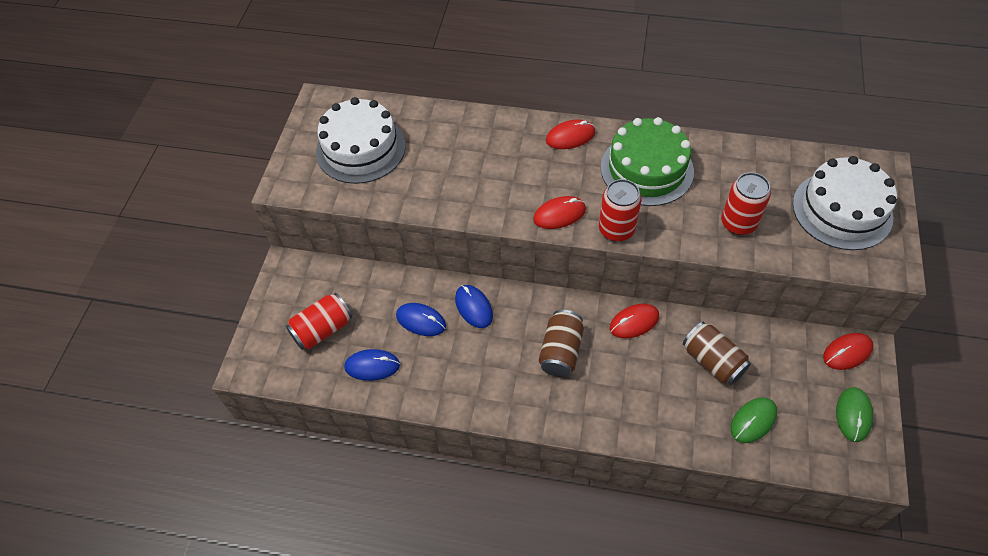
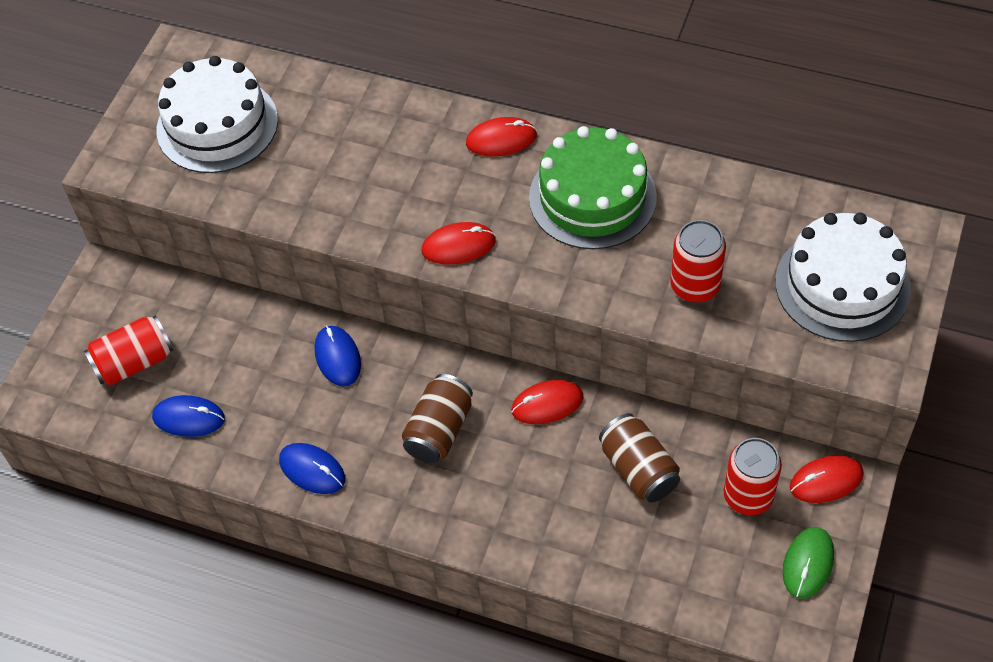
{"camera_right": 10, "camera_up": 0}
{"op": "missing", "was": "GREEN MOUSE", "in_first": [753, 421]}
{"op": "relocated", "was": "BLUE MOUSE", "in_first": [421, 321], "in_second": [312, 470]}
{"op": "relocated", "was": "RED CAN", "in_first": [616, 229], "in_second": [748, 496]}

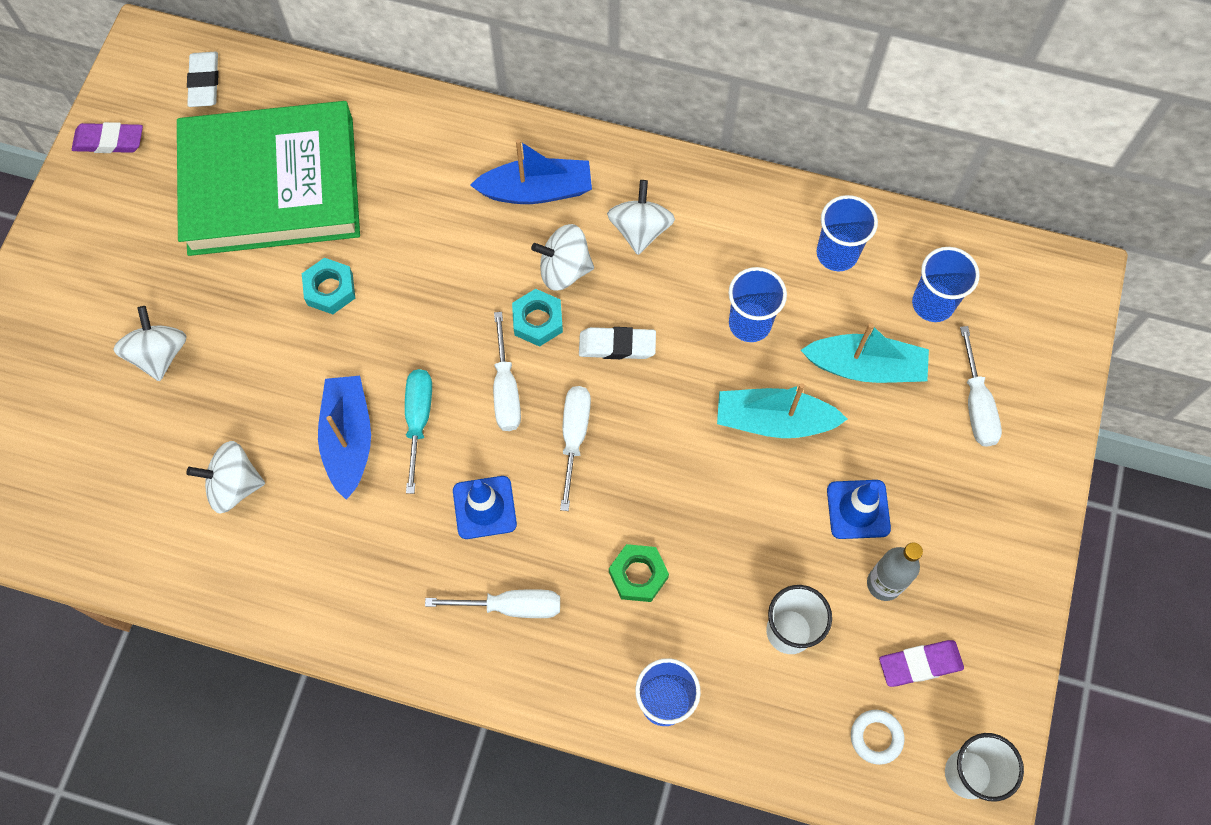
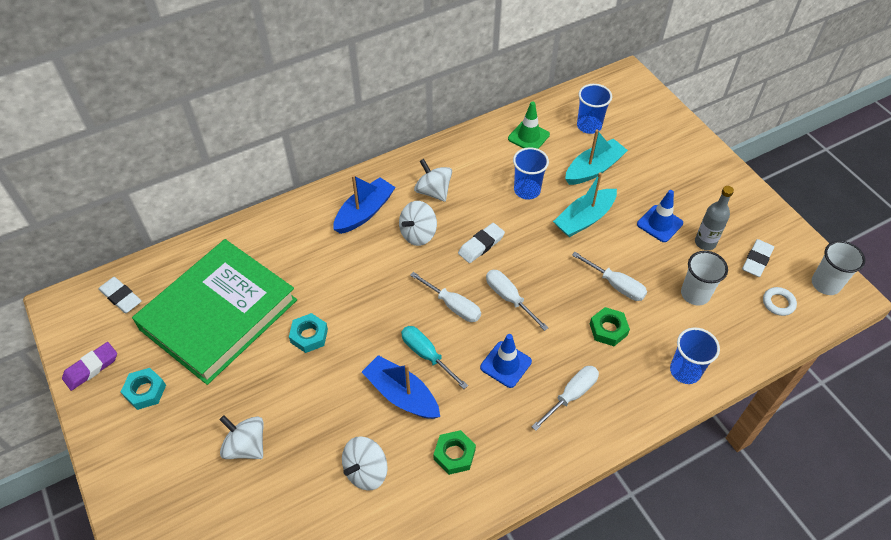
{"camera_right": -45, "camera_up": -15}
{"op": "appeared", "now": "GREEN NUT", "in_second": [454, 454]}
{"op": "relocated", "was": "TURQUOISE NUT", "in_first": [537, 321], "in_second": [145, 391]}
{"op": "relocated", "was": "WHITE SCREWDRIVER", "in_first": [976, 404], "in_second": [615, 285]}
{"op": "exchanged", "was": "BLUE CUP", "now": "GREEN TRAFFIC CONE", "in_first": [837, 253], "in_second": [528, 136]}
{"op": "colour", "was": "PURPLE ERASER", "now": "WHITE ERASER", "in_first": [920, 664], "in_second": [756, 260]}

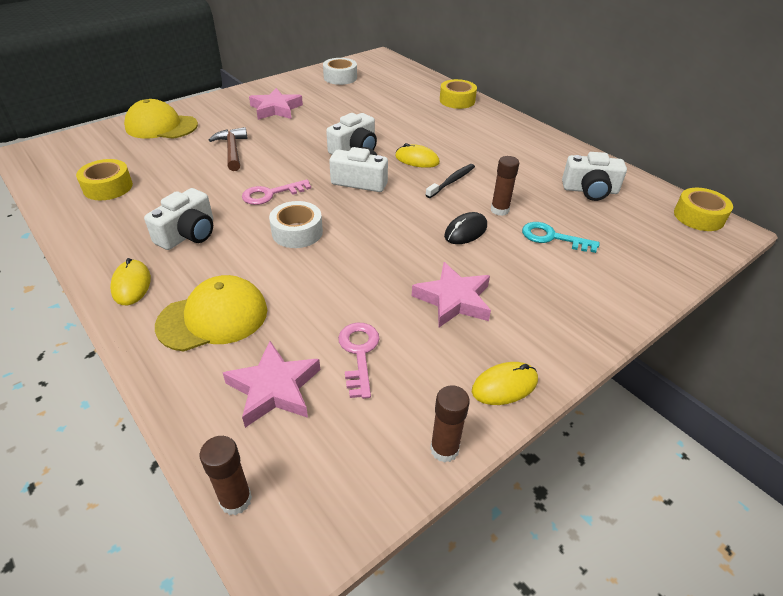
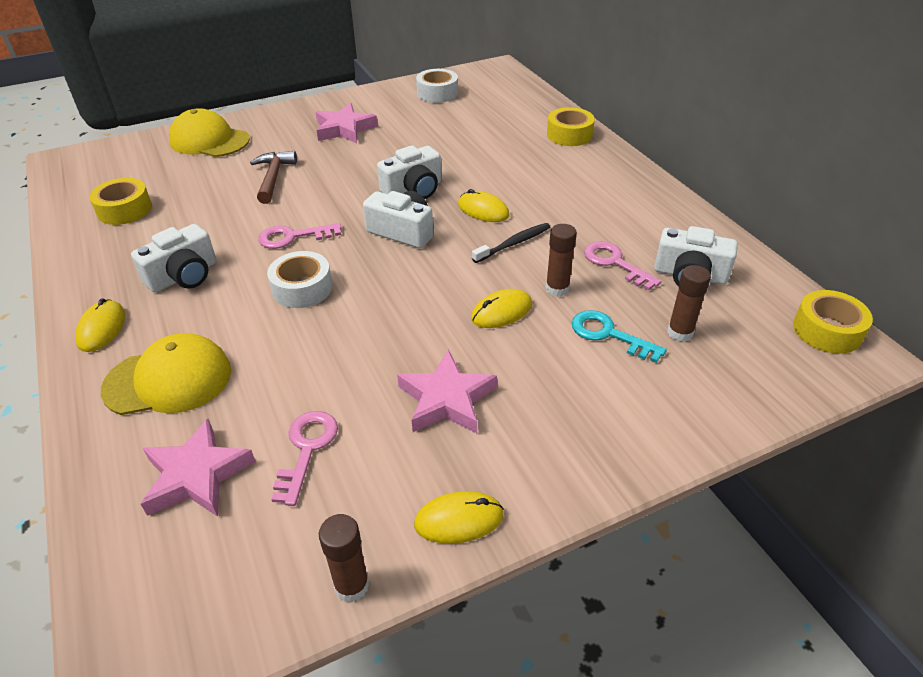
{"camera_right": 15, "camera_up": 0}
{"op": "appeared", "now": "PINK KEY", "in_second": [614, 263]}
{"op": "relocated", "was": "BROWN GLUE STICK", "in_first": [236, 500], "in_second": [680, 333]}
{"op": "colour", "was": "BLACK MOUSE", "now": "YELLOW MOUSE", "in_first": [466, 231], "in_second": [501, 312]}

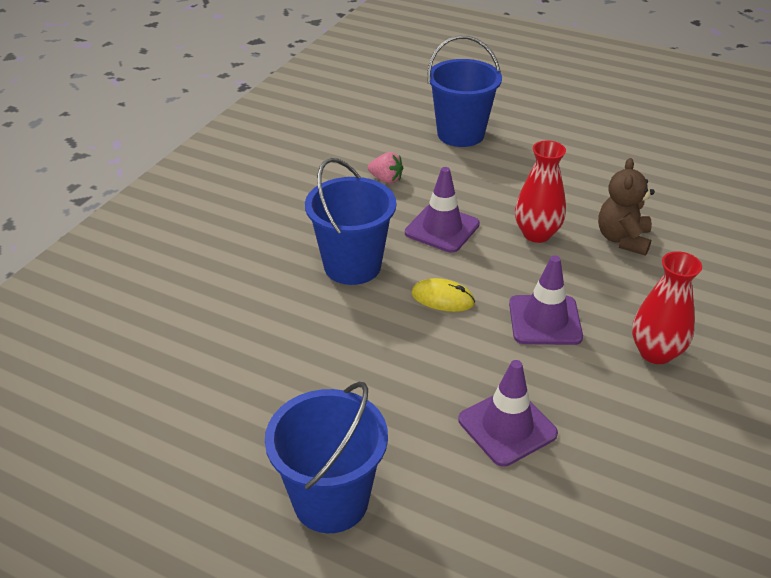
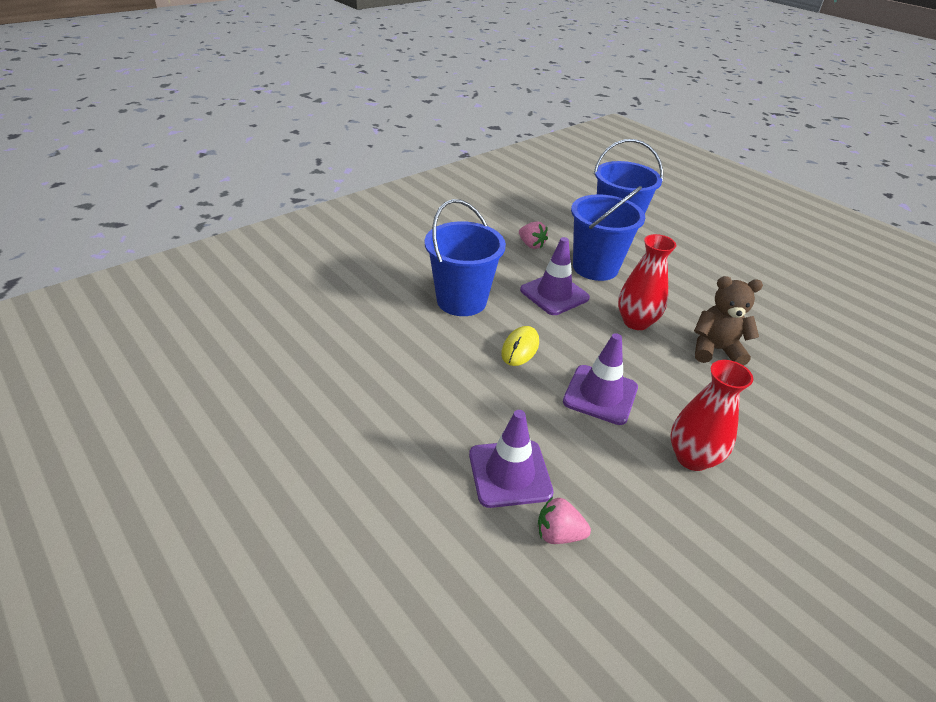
{"camera_right": 20, "camera_up": 0}
{"op": "appeared", "now": "PINK STRAWBERRY", "in_second": [558, 534]}
{"op": "relocated", "was": "BLUE BUCKET", "in_first": [331, 500], "in_second": [595, 267]}
{"op": "spun", "was": "YELLOW MOUSE", "in_first": [443, 298], "in_second": [520, 348], "clockwise": 75}
{"op": "spun", "was": "BROWN TEDDY BEAR", "in_first": [622, 239], "in_second": [715, 350], "clockwise": 60}

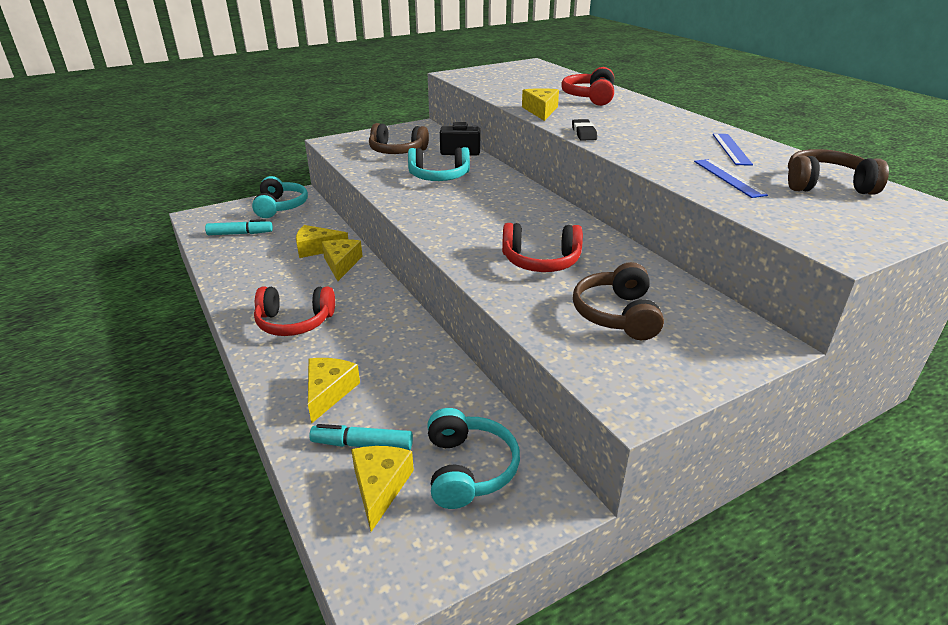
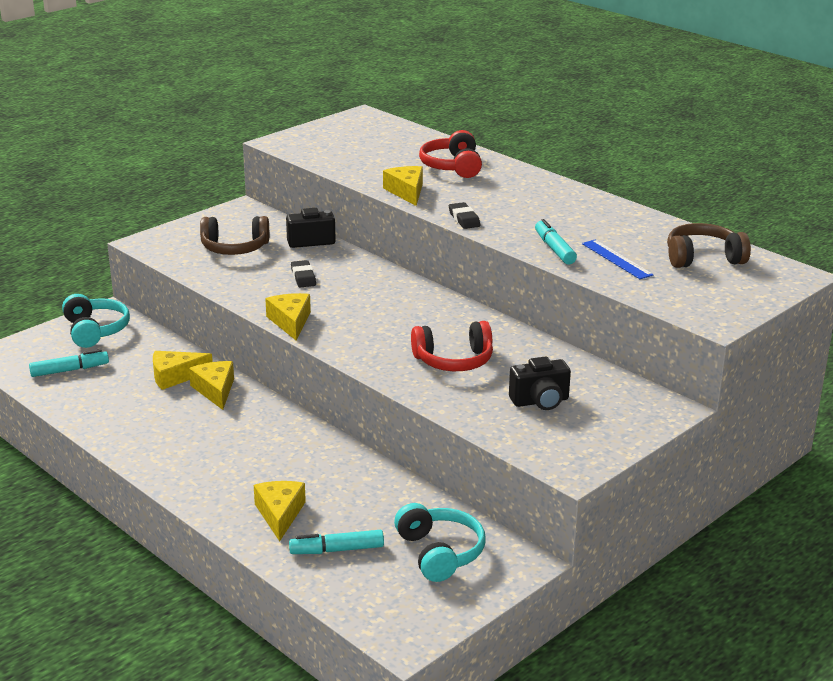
{"camera_right": -15, "camera_up": -5}
{"op": "missing", "was": "RED HEADPHONES", "in_first": [295, 322]}
{"op": "missing", "was": "BLUE RULER", "in_first": [731, 149]}
{"op": "appeared", "now": "TURQUOISE MARKER", "in_second": [554, 249]}
{"op": "relocated", "was": "YELLOW CHEESE", "in_first": [380, 487], "in_second": [290, 322]}
{"op": "exchanged", "was": "TURQUOISE HEADPHONES", "now": "BLACK ERASER", "in_first": [439, 177], "in_second": [303, 277]}
{"op": "exchanged", "was": "BROWN HEADPHONES", "now": "BLACK CAMERA", "in_first": [617, 315], "in_second": [540, 401]}

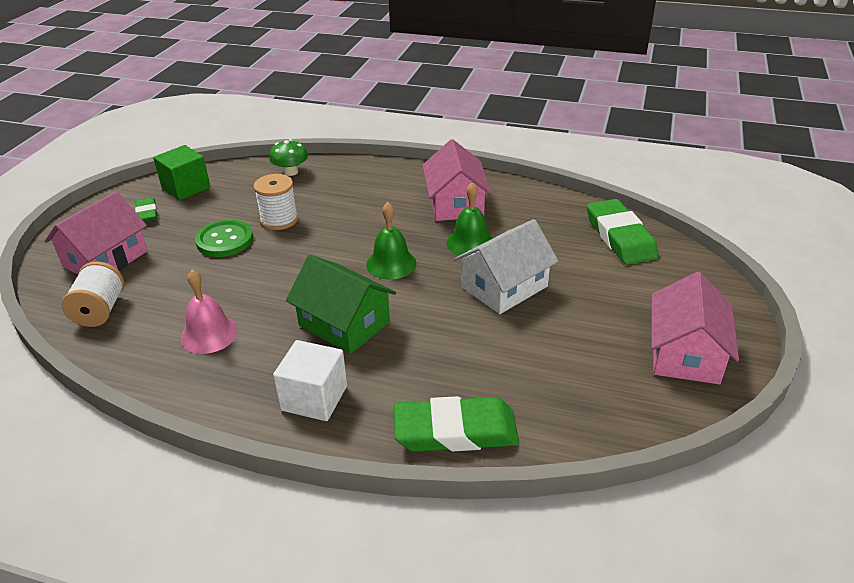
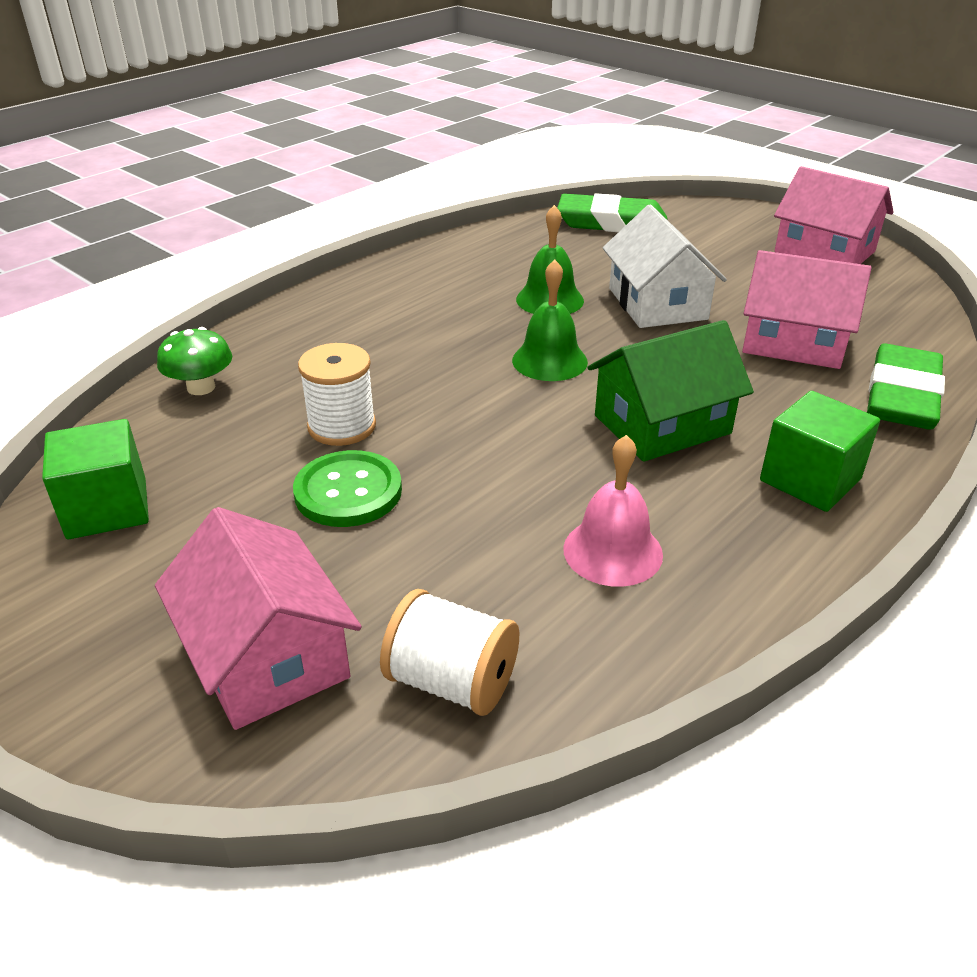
{"camera_right": -65, "camera_up": 0}
{"op": "missing", "was": "GREEN ERASER", "in_first": [147, 213]}
{"op": "relocated", "was": "PINK HOUSE", "in_first": [455, 204], "in_second": [794, 342]}
{"op": "colour", "was": "WHITE CUBE", "now": "GREEN CUBE", "in_first": [314, 398], "in_second": [810, 480]}

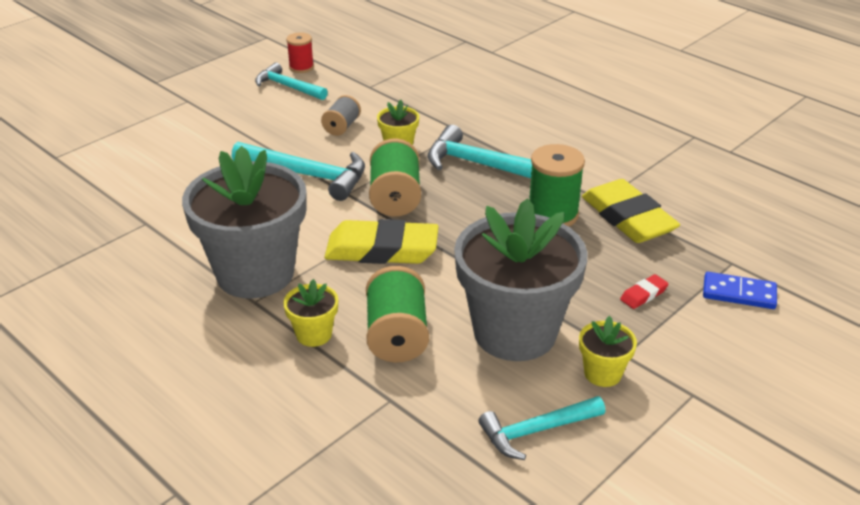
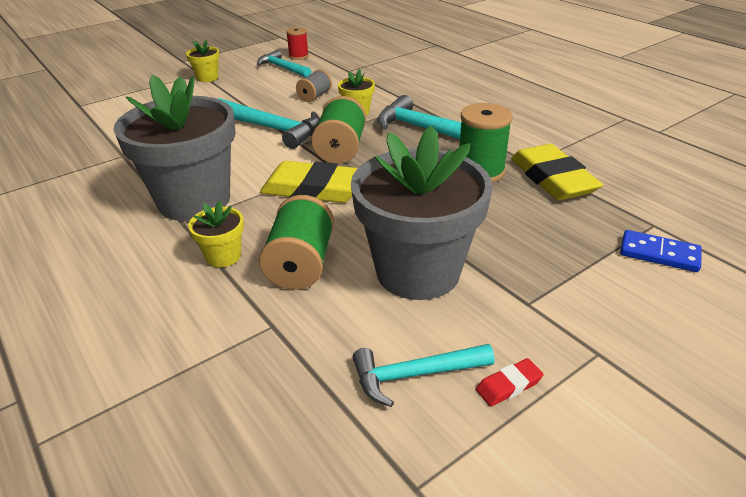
{"camera_right": 10, "camera_up": 0}
{"op": "relocated", "was": "YELLOW FLOWER POT", "in_first": [602, 373], "in_second": [207, 78]}
{"op": "relocated", "was": "RED ERASER", "in_first": [643, 294], "in_second": [508, 385]}

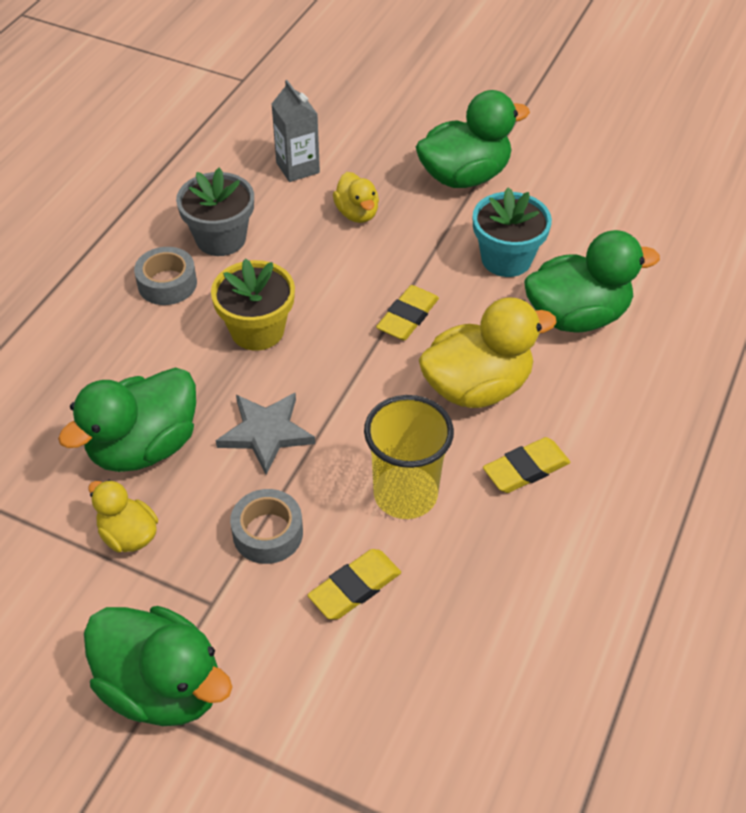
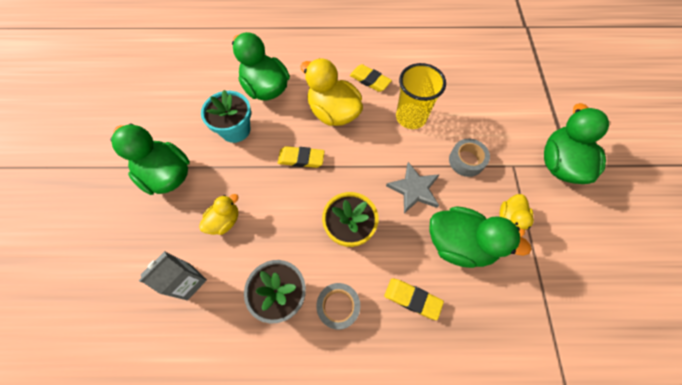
{"camera_right": -115, "camera_up": 15}
{"op": "relocated", "was": "YELLOW ERASER", "in_first": [355, 587], "in_second": [412, 299]}

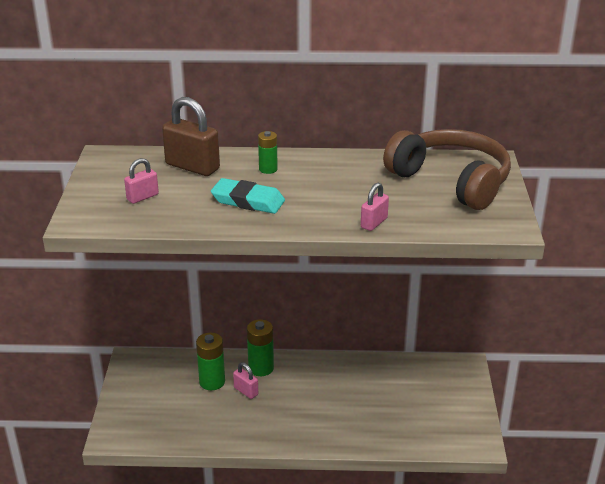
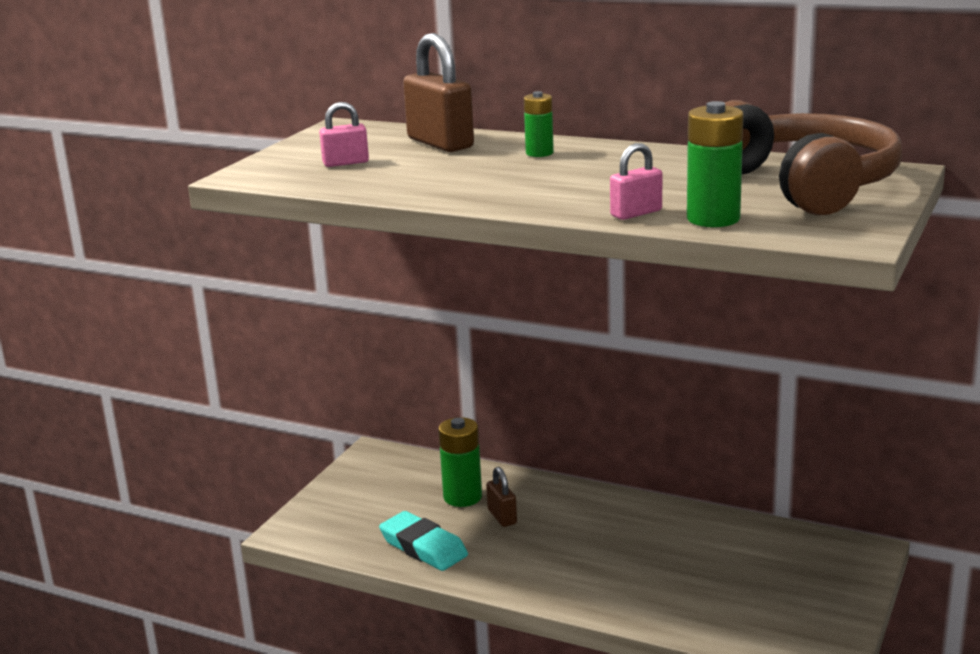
{"camera_right": 25, "camera_up": -10}
{"op": "relocated", "was": "TURQUOISE ERASER", "in_first": [248, 201], "in_second": [423, 547]}
{"op": "relocated", "was": "GREEN BATTERY", "in_first": [261, 368], "in_second": [713, 219]}
{"op": "colour", "was": "PINK PADLOCK", "now": "BROWN PADLOCK", "in_first": [246, 391], "in_second": [502, 517]}

